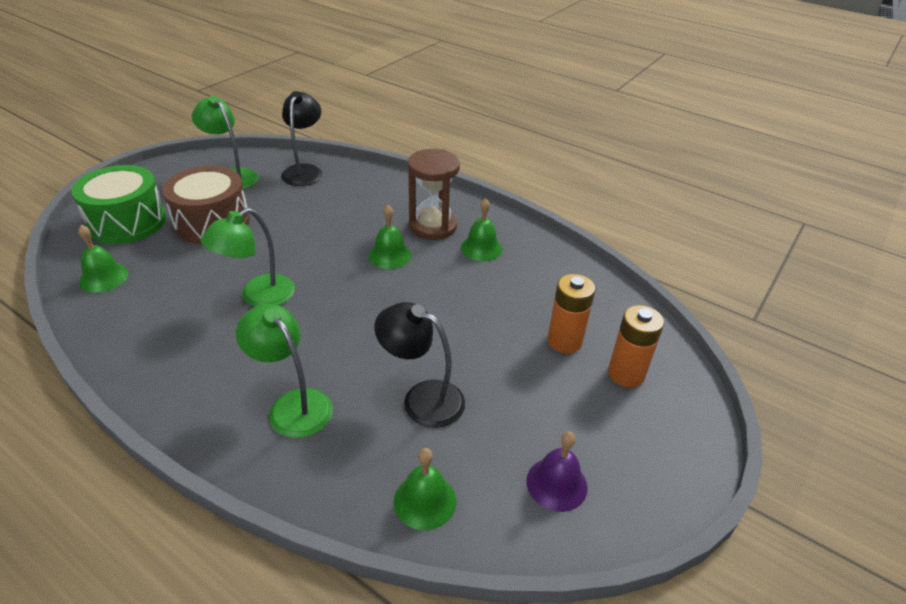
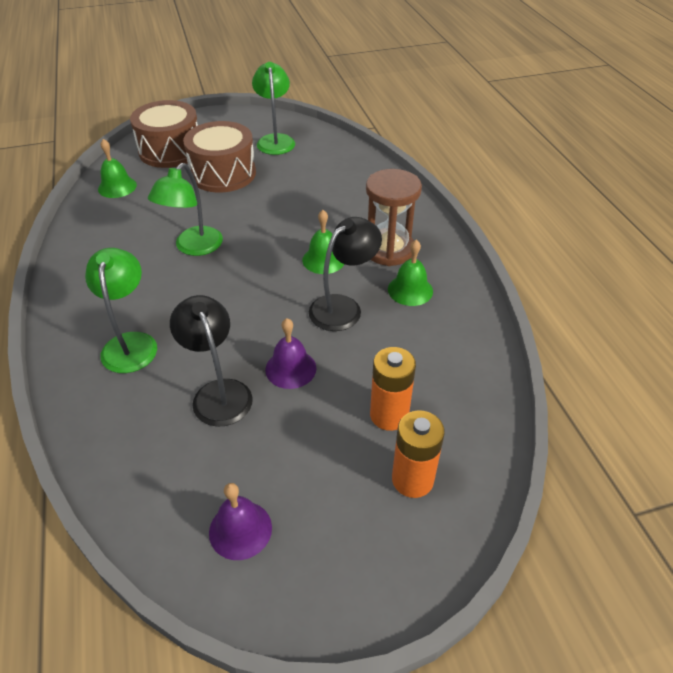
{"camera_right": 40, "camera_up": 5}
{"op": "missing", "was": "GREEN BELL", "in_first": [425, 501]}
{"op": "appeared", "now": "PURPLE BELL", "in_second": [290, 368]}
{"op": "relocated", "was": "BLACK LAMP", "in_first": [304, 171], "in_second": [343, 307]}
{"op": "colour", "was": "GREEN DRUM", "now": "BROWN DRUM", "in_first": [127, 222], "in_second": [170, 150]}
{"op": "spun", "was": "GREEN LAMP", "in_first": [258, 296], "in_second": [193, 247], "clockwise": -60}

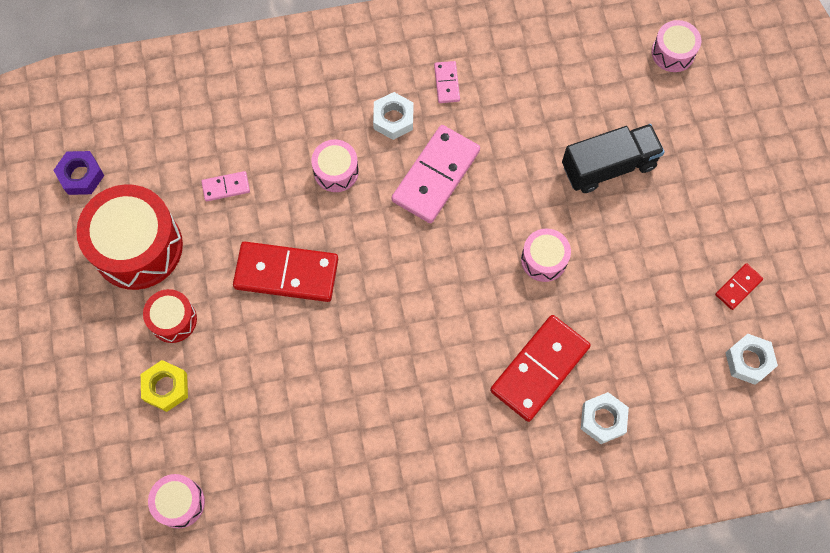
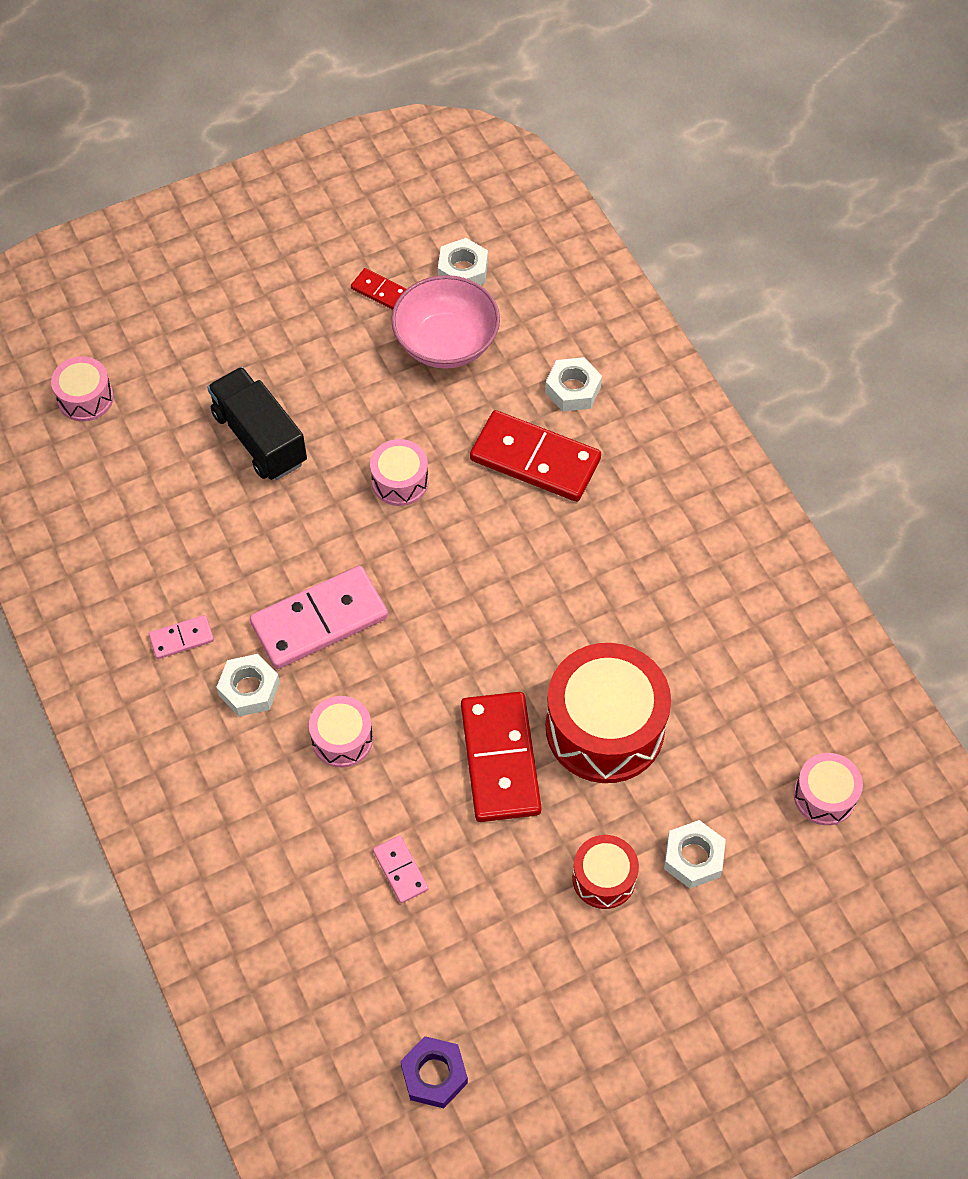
{"camera_right": -105, "camera_up": -10}
{"op": "appeared", "now": "PINK BOWL", "in_second": [446, 343]}
{"op": "relocated", "was": "RED DRUM", "in_first": [137, 247], "in_second": [605, 727]}
{"op": "colour", "was": "YELLOW NUT", "now": "WHITE NUT", "in_first": [166, 387], "in_second": [693, 858]}
{"op": "spun", "was": "PINK DOMINO", "in_first": [436, 176], "in_second": [319, 620], "clockwise": -45}

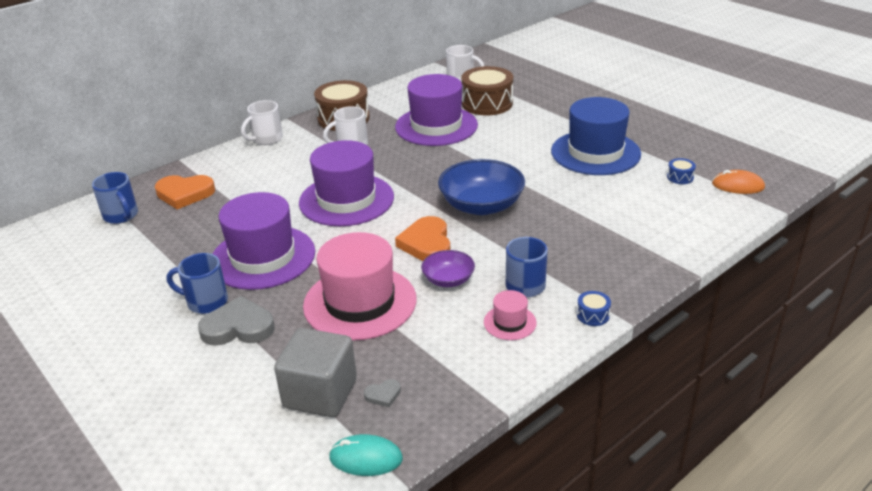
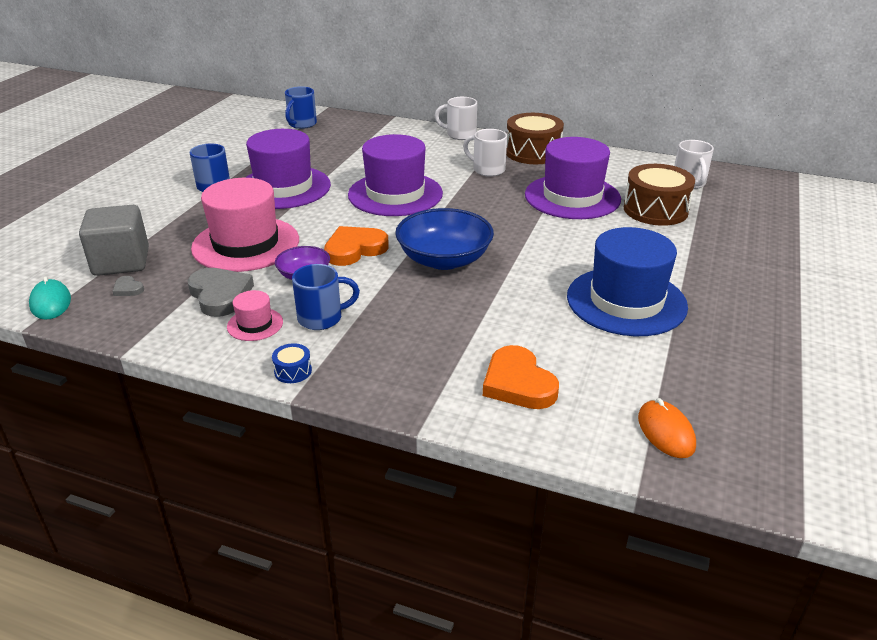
{"camera_right": 60, "camera_up": 0}
{"op": "missing", "was": "BLUE DRUM", "in_first": [680, 177]}
{"op": "relocated", "was": "ORANGE HEART", "in_first": [184, 194], "in_second": [518, 383]}
{"op": "relocated", "was": "GREY HEART", "in_first": [238, 327], "in_second": [220, 295]}

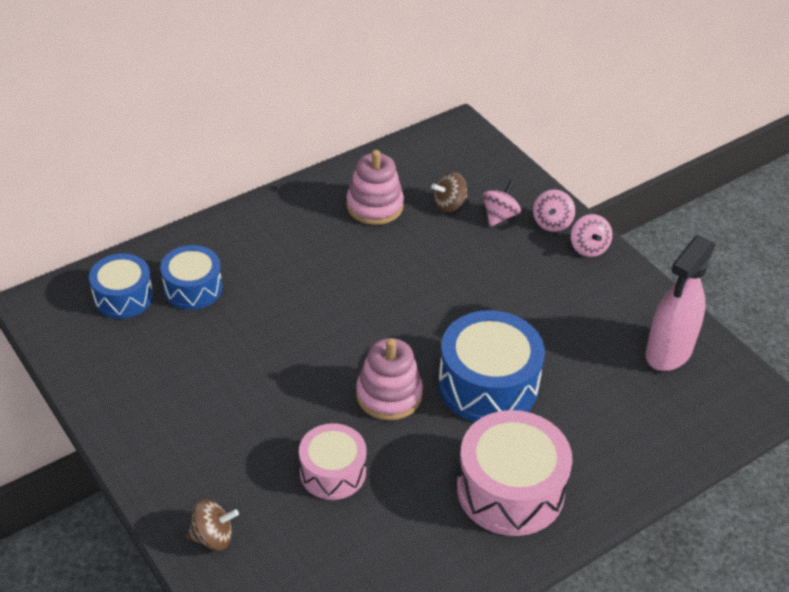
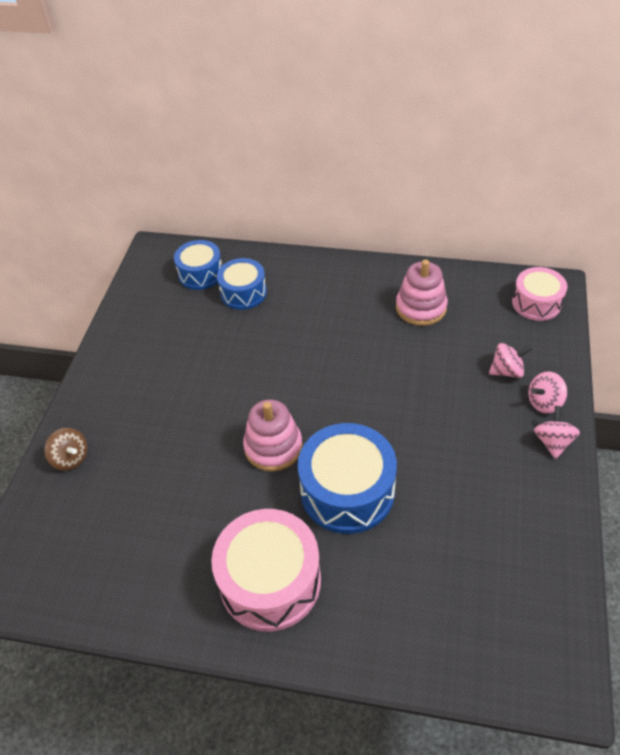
{"camera_right": 50, "camera_up": 5}
{"op": "missing", "was": "BROWN SPINNING TOP", "in_first": [449, 205]}
{"op": "missing", "was": "PINK SPRAY BOTTLE", "in_first": [668, 352]}
{"op": "relocated", "was": "PINK DRUM", "in_first": [332, 472], "in_second": [536, 303]}
{"op": "spun", "was": "PINK SPINNING TOP", "in_first": [588, 248], "in_second": [552, 442], "clockwise": 150}

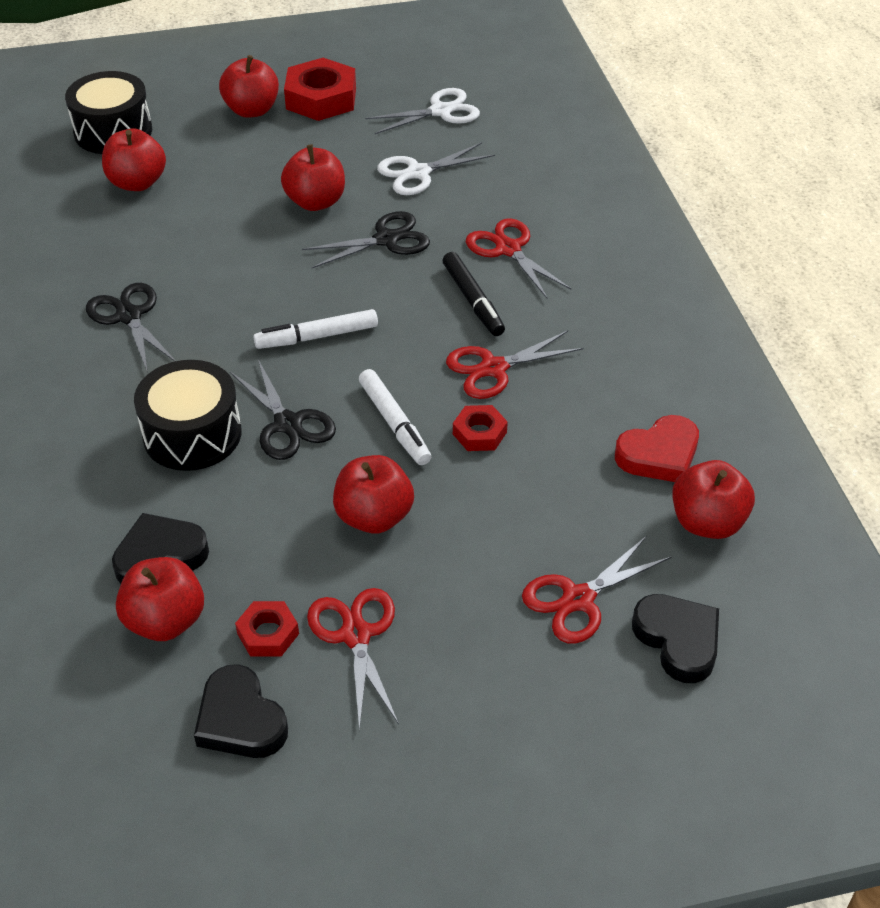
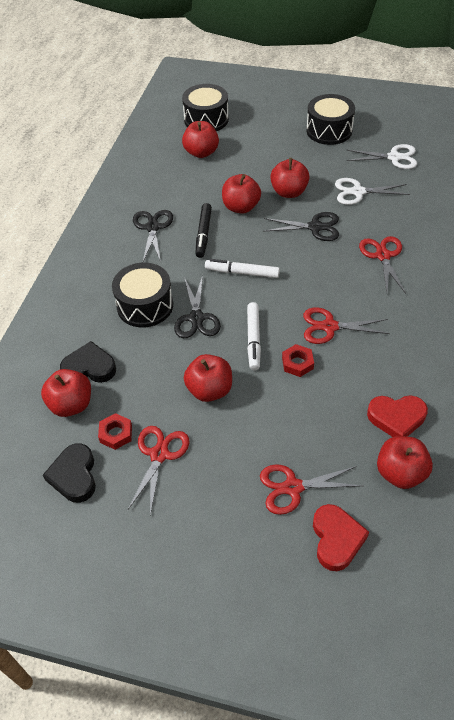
{"camera_right": 30, "camera_up": 5}
{"op": "relocated", "was": "RED APPLE", "in_first": [252, 110], "in_second": [241, 207]}
{"op": "relocated", "was": "BLACK MARKER", "in_first": [473, 300], "in_second": [203, 234]}
{"op": "exchanged", "was": "RED NUT", "now": "BLACK DRUM", "in_first": [321, 98], "in_second": [329, 130]}
{"op": "colour", "was": "BLACK HEART", "now": "RED HEART", "in_first": [678, 640], "in_second": [336, 539]}

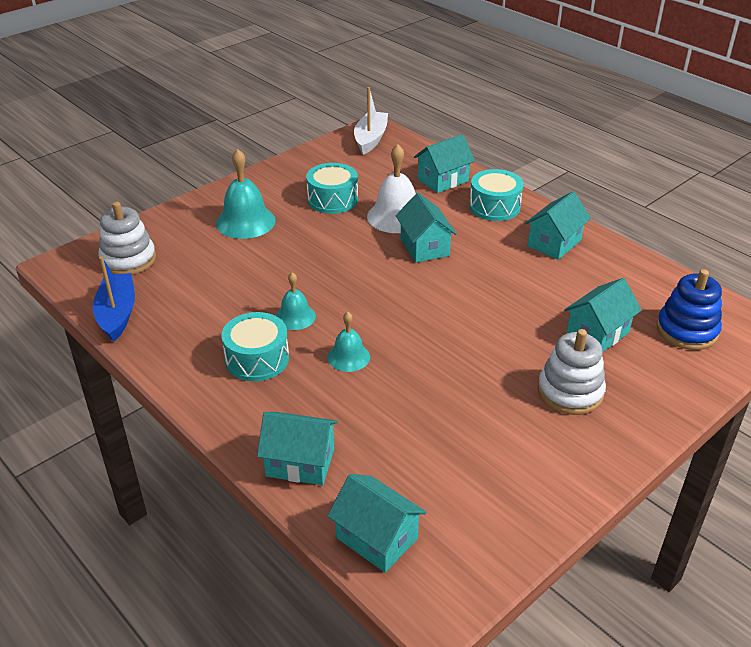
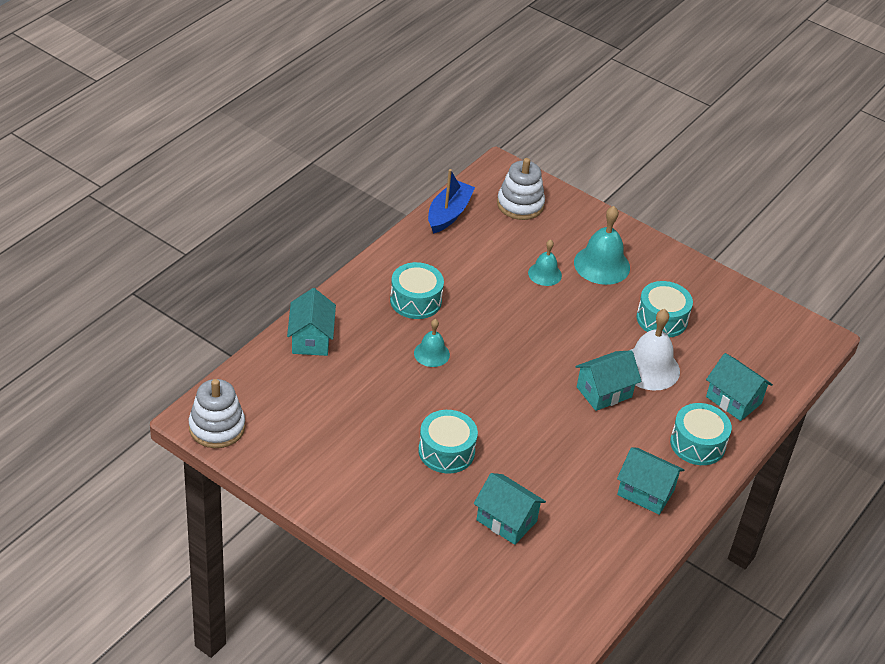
{"camera_right": 75, "camera_up": 5}
{"op": "missing", "was": "TURQUOISE HOUSE", "in_first": [376, 538]}
{"op": "missing", "was": "WHITE BOAT", "in_first": [370, 139]}
{"op": "missing", "was": "BLUE STACKING TOY", "in_first": [687, 330]}
{"op": "appeared", "now": "TURQUOISE DRUM", "in_second": [446, 451]}
{"op": "relocated", "was": "TURQUOISE BELL", "in_first": [295, 317], "in_second": [544, 274]}
{"op": "relocated", "was": "WHITE STACKING TOY", "in_first": [570, 392], "in_second": [217, 427]}
{"op": "spun", "was": "BLUE BOAT", "in_first": [117, 314], "in_second": [448, 214], "clockwise": -45}

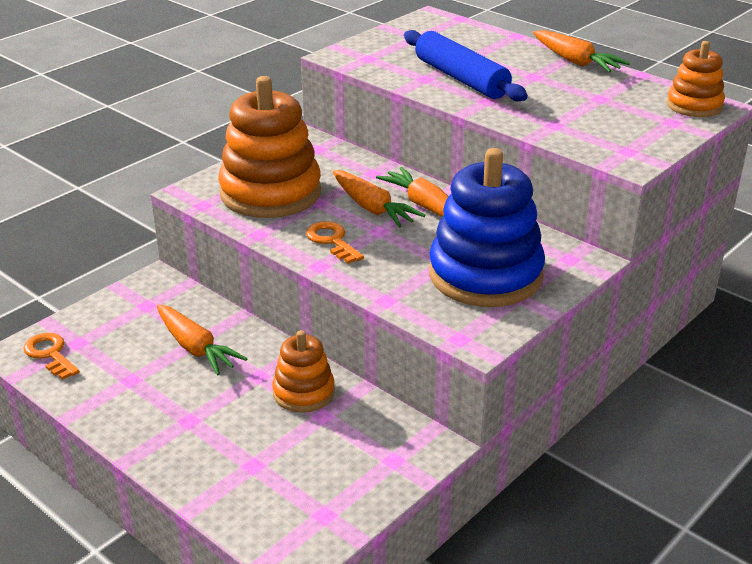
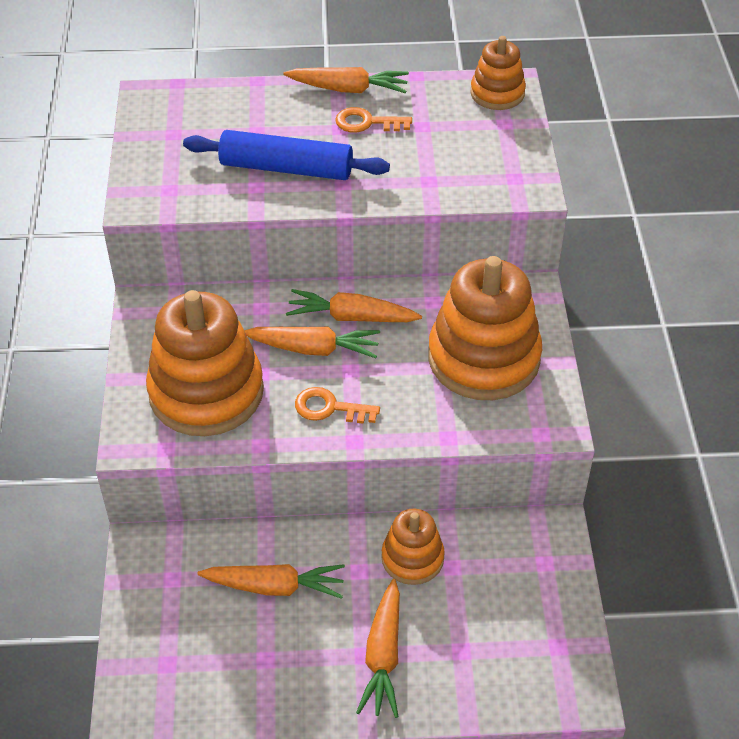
{"camera_right": -45, "camera_up": 15}
{"op": "appeared", "now": "ORANGE CARROT", "in_second": [383, 656]}
{"op": "relocated", "was": "ORANGE KEY", "in_first": [50, 354], "in_second": [367, 123]}
{"op": "colour", "was": "BLUE STACKING TOY", "now": "ORANGE STACKING TOY", "in_first": [485, 275], "in_second": [483, 358]}

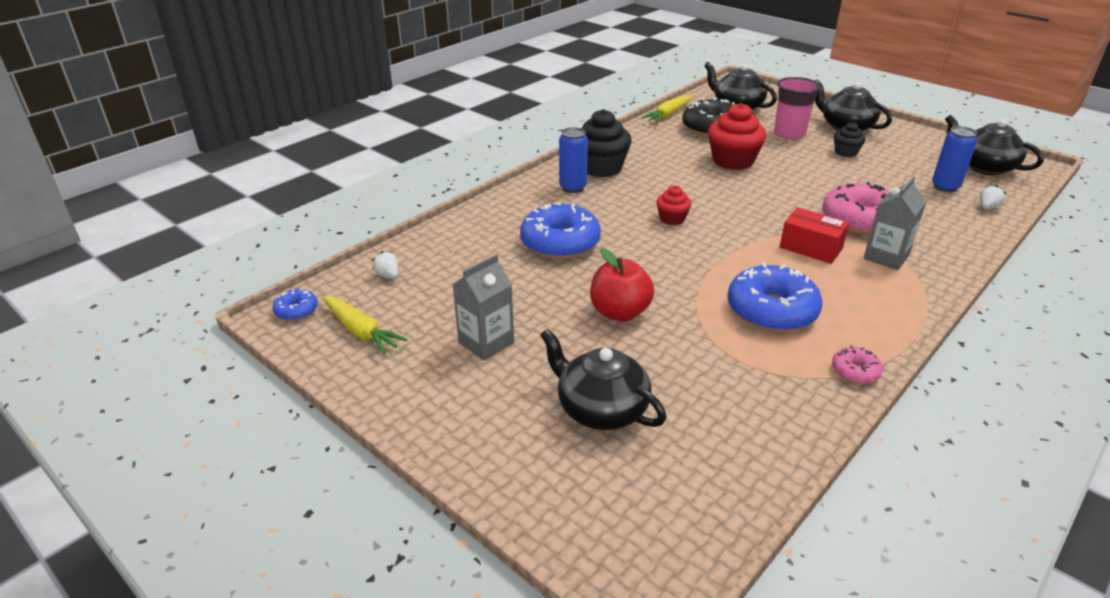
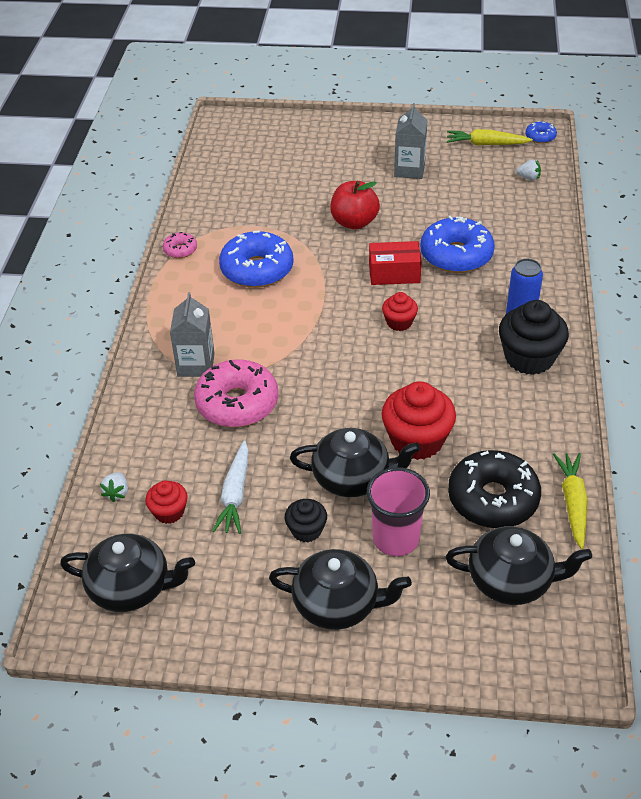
{"camera_right": 145, "camera_up": 10}
{"op": "appeared", "now": "WHITE CARROT", "in_second": [235, 494]}
{"op": "relocated", "was": "BLACK TEAPOT", "in_first": [601, 409], "in_second": [352, 478]}
{"op": "relocated", "was": "RED BOX", "in_first": [811, 248], "in_second": [394, 273]}
{"op": "exchanged", "was": "BLUE CAN", "now": "RED CUPCAKE", "in_first": [945, 187], "in_second": [169, 512]}

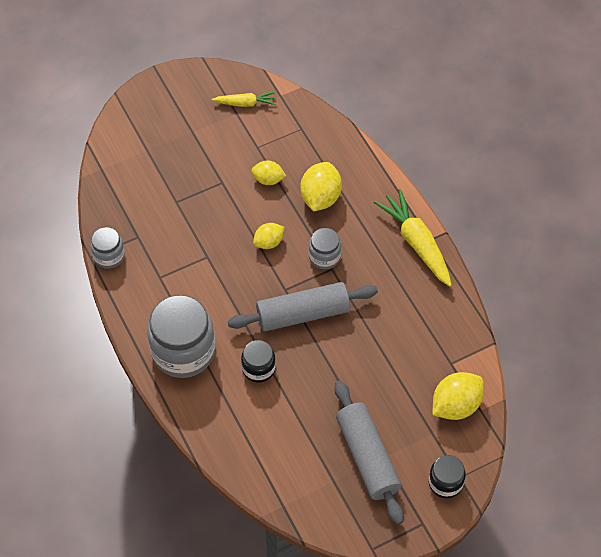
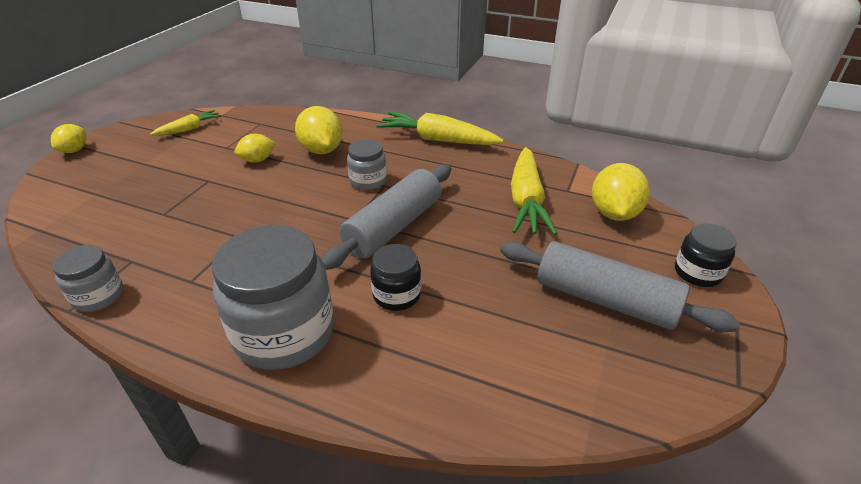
{"camera_right": -40, "camera_up": -20}
{"op": "appeared", "now": "YELLOW CARROT", "in_second": [526, 201]}
{"op": "relocated", "was": "YELLOW LEMON", "in_first": [269, 242], "in_second": [74, 150]}

